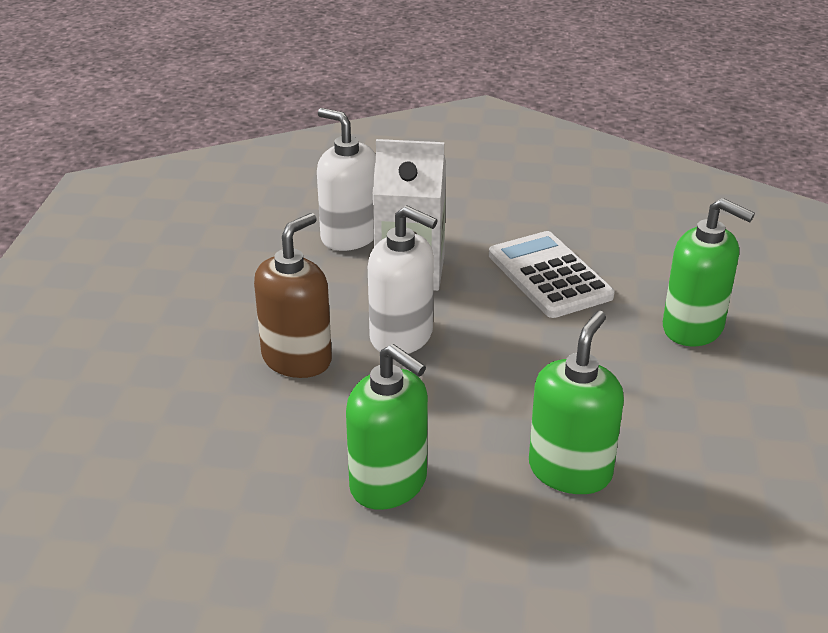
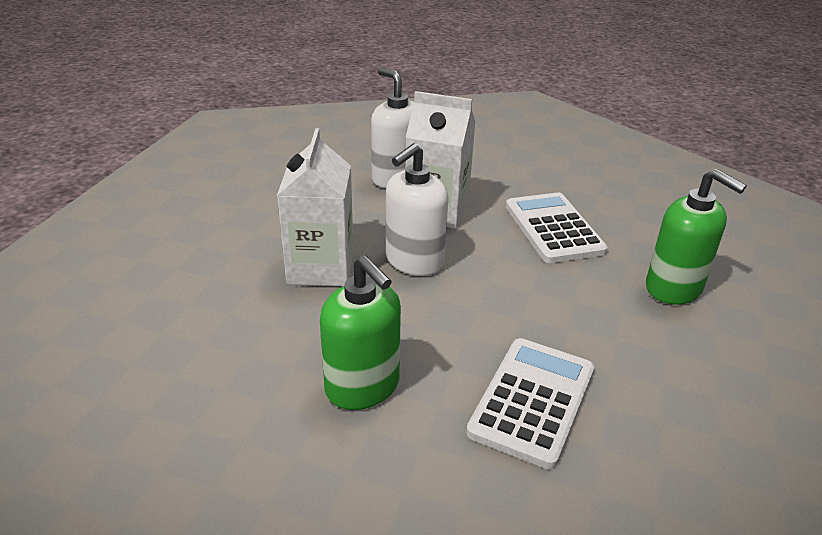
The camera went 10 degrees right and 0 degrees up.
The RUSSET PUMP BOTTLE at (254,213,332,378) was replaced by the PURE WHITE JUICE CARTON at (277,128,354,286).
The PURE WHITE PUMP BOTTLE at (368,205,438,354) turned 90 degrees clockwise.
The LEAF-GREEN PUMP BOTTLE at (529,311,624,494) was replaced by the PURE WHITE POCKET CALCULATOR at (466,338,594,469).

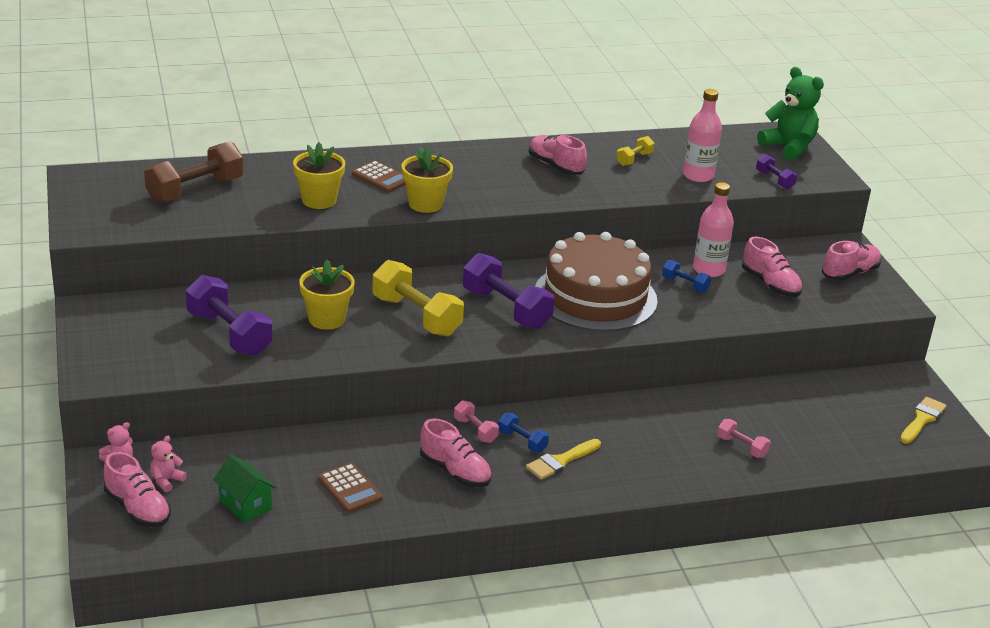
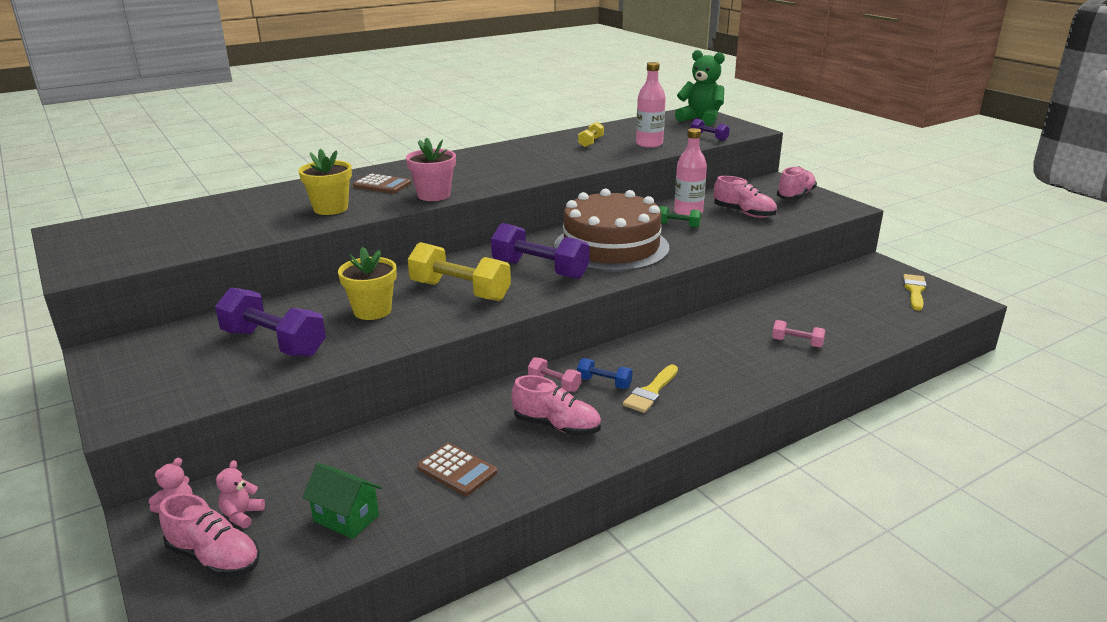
The camera went 15 degrees left and 5 degrees down.
The RUSSET HAND WEIGHT at (144,141,244,203) disappeared.
The GOLDEN POTTED PLANT at (401,146,453,213) became the PINK POTTED PLANT at (406,137,456,201).
The PINK SHOE at (529,135,587,175) disappeared.
The COBALT HAND WEIGHT at (662,260,711,293) became the LEAF-GREEN HAND WEIGHT at (659,206,701,228).

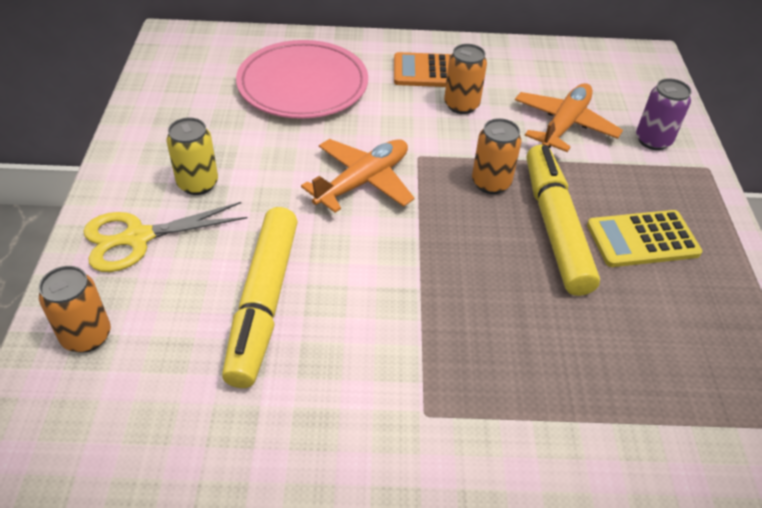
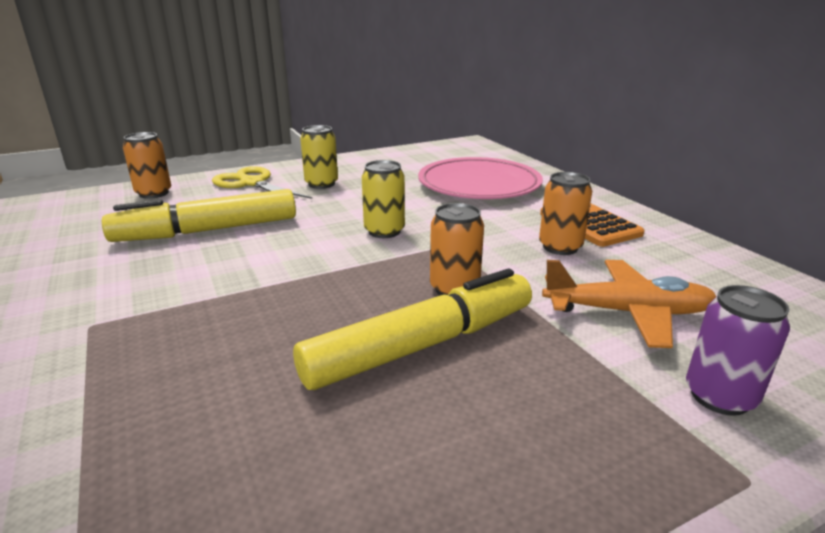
The camera went 65 degrees right and 20 degrees down.
The ORANGE AEROPLANE at (301,139,415,213) was replaced by the GOLDEN SODA CAN at (362,160,405,238).
The GOLDEN POCKET CALCULATOR at (587,210,702,267) disappeared.

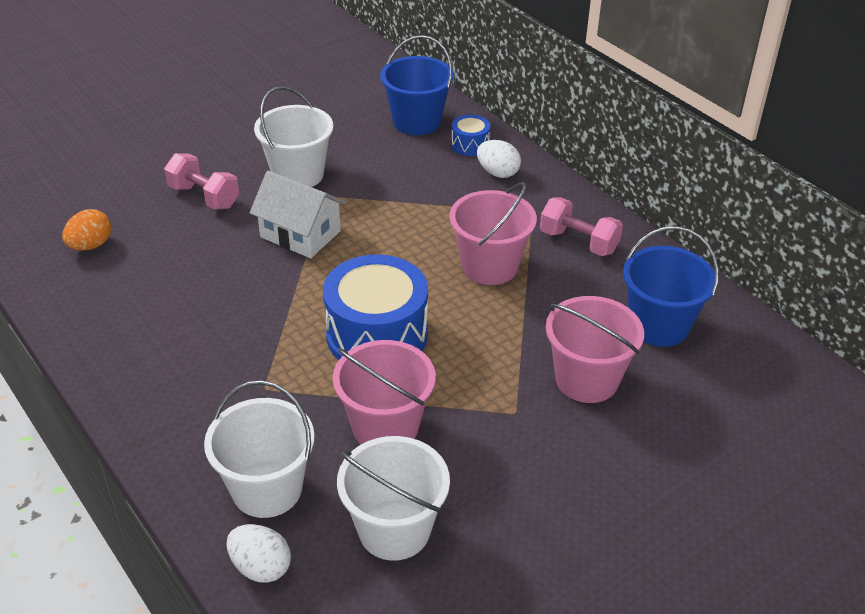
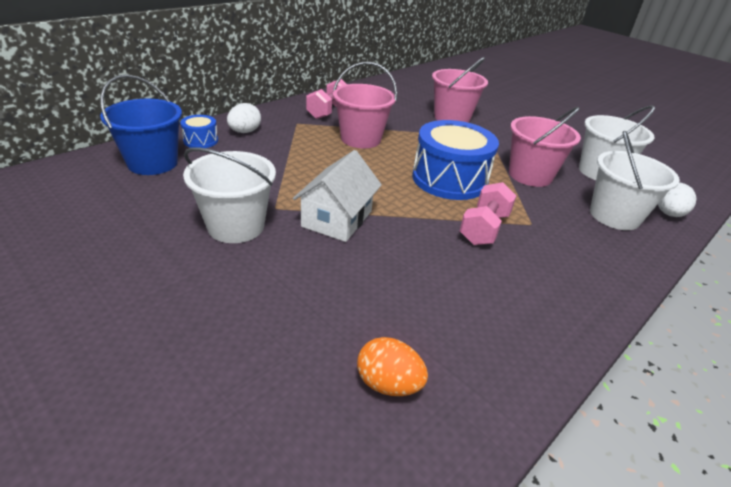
The camera went 100 degrees left and 5 degrees down.
The PINK HAND WEIGHT moved from (164,153,239,209) to (460,182,516,245).
The COBALT PAIL at (623,226,719,347) disappeared.

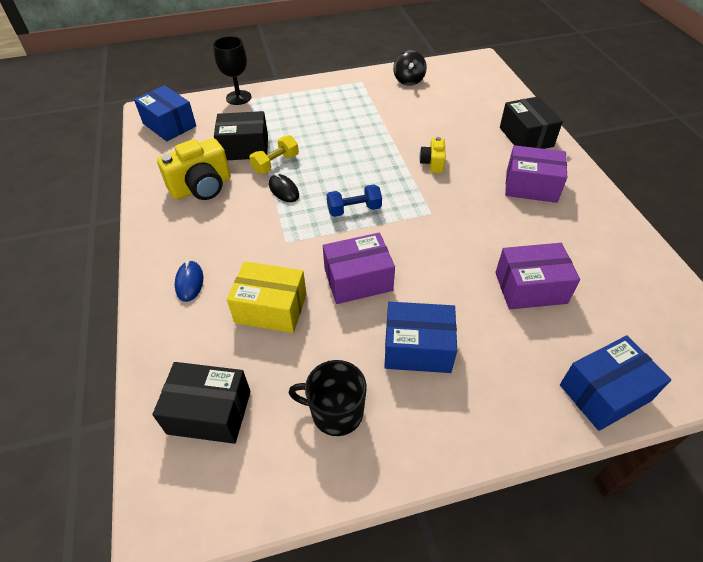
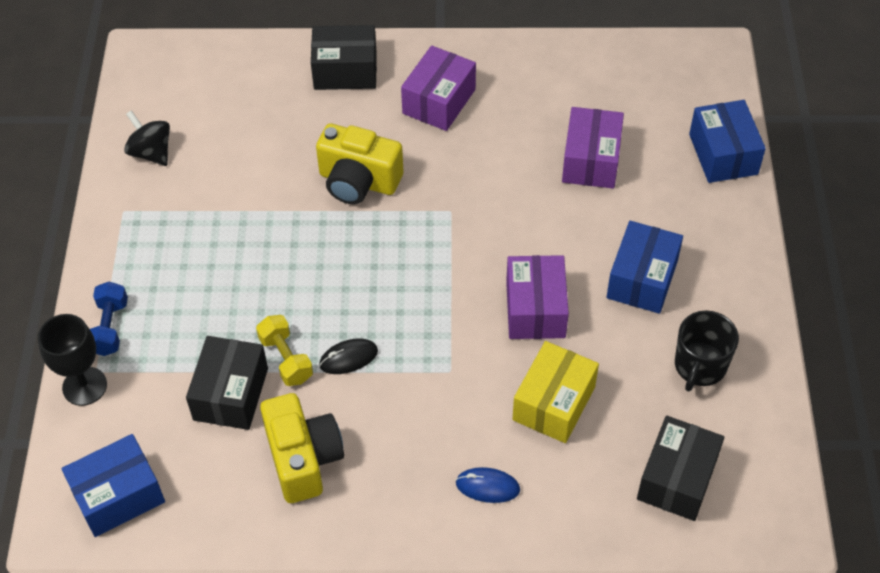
The camera went 75 degrees left and 5 degrees up.
The COBALT HAND WEIGHT moved from (327,184,382,217) to (90,282,128,356).
The EBONY TOY TOP at (393,50,427,86) turned 150 degrees counterclockwise.
The GOLDEN PHOTO CAMERA at (419,137,446,173) changed to 1.85 times the size.

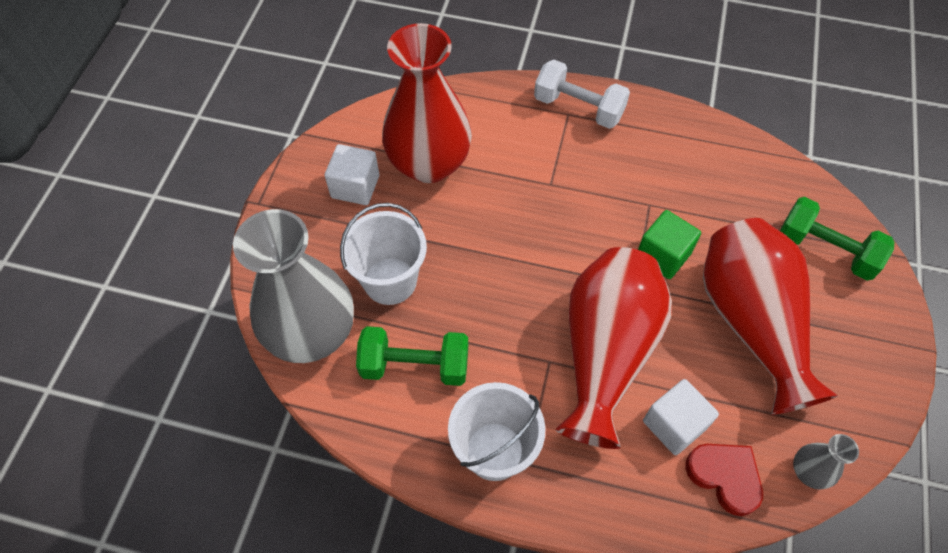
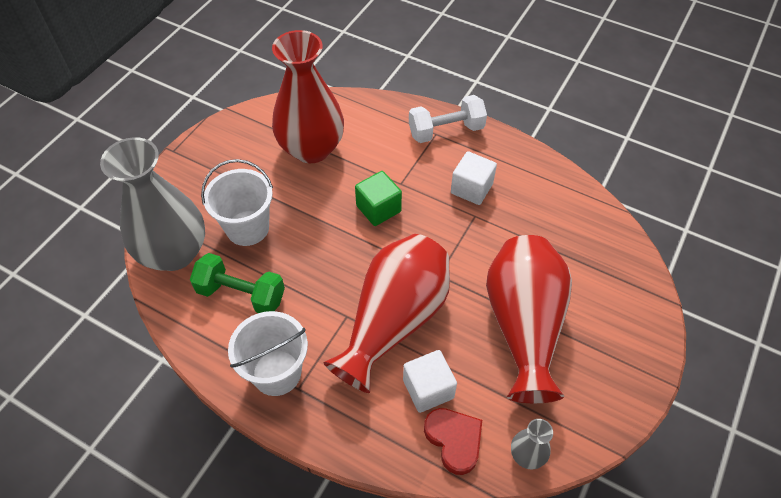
The camera went 15 degrees right and 5 degrees down.
The PURE WHITE BLOCK moved from (325,144,379,205) to (451,151,497,205).
The PURE WHITE HAND WEIGHT at (534,60,630,129) turned 60 degrees counterclockwise.
The LEAF-GREEN BLOCK moved from (638,210,701,279) to (355,171,402,226).
The LEAF-GREEN HAND WEIGHT at (780,197,894,281) disappeared.

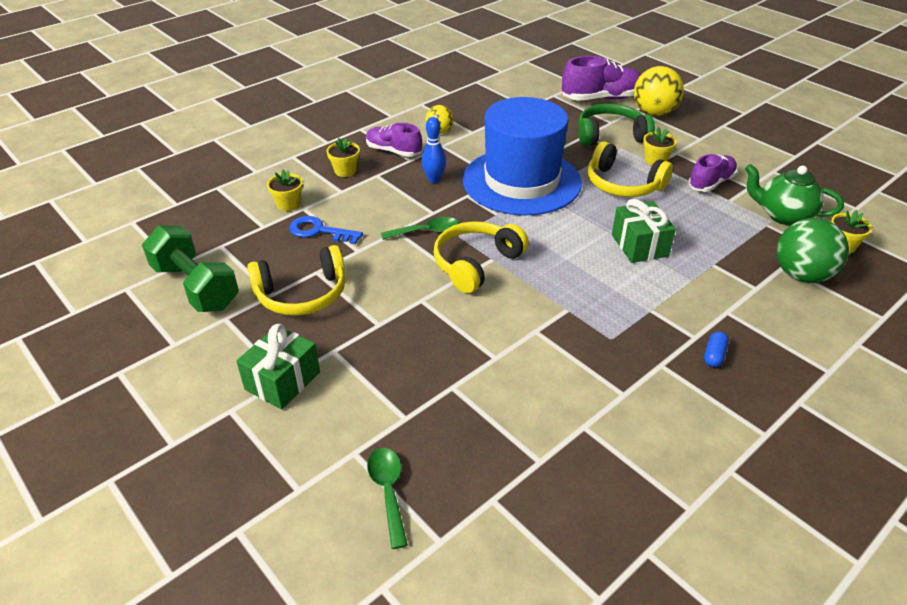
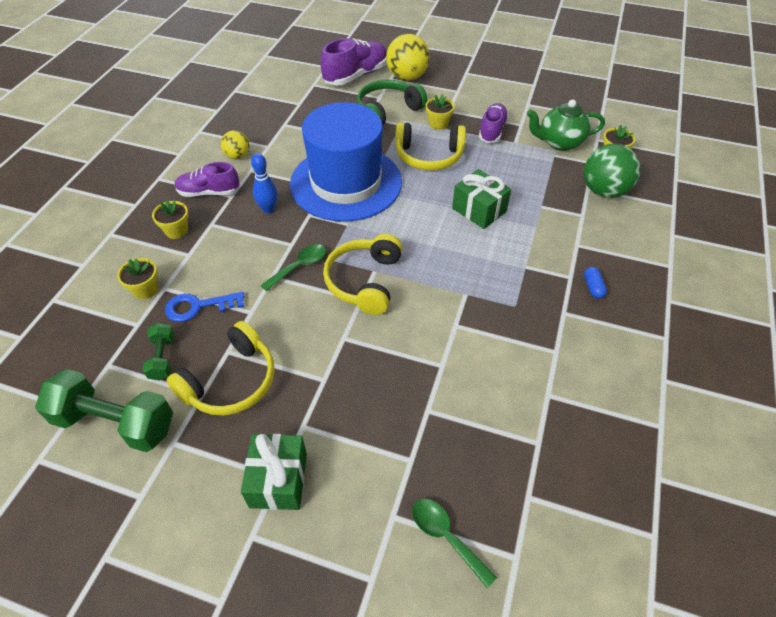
The camera went 30 degrees left and 10 degrees up.
The LEAF-GREEN HAND WEIGHT at (143,322,175,381) appeared.

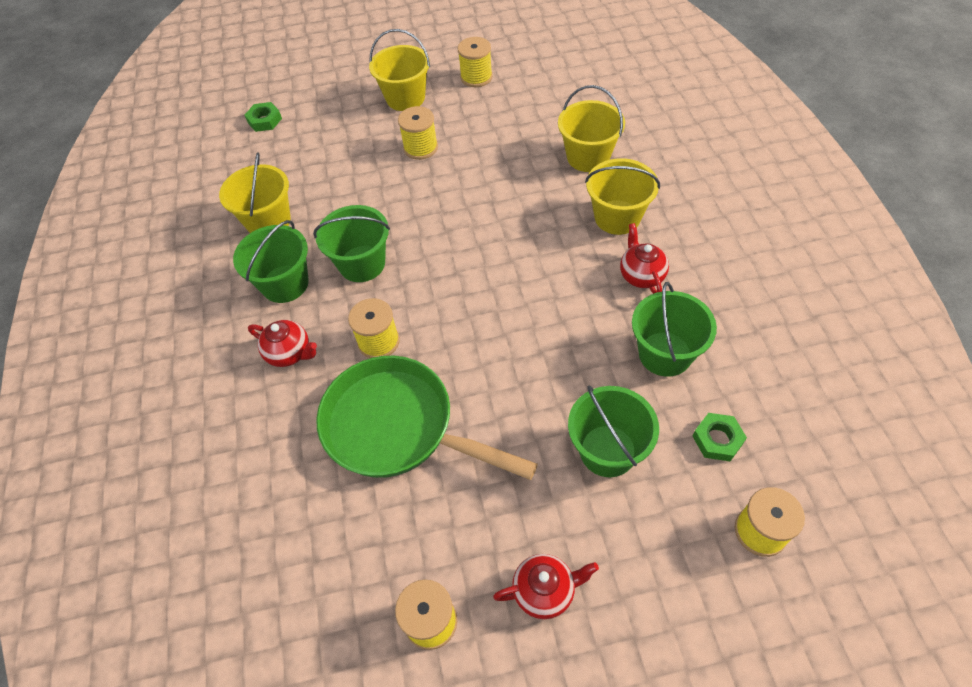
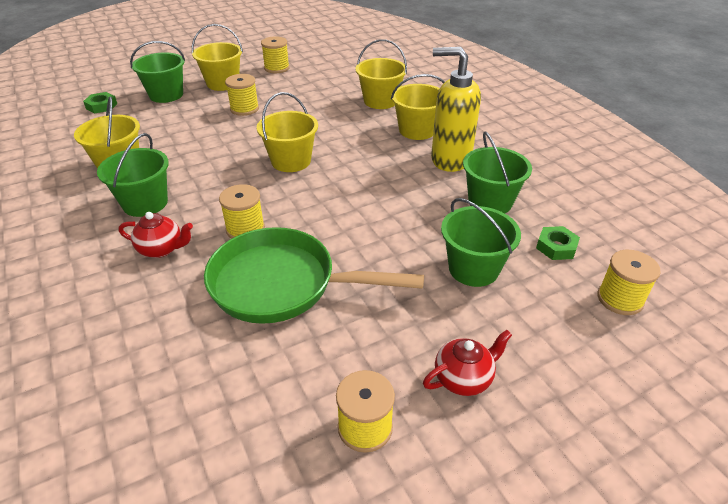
The camera went 20 degrees left and 15 degrees down.
The LEAF-GREEN PAIL moved from (313,205,390,282) to (130,41,185,103).
The CRIMSON TEAPOT at (620,223,669,294) was replaced by the GOLDEN PUMP BOTTLE at (431,47,481,172).
The GOLDEN PAIL at (257,92,318,172) appeared.

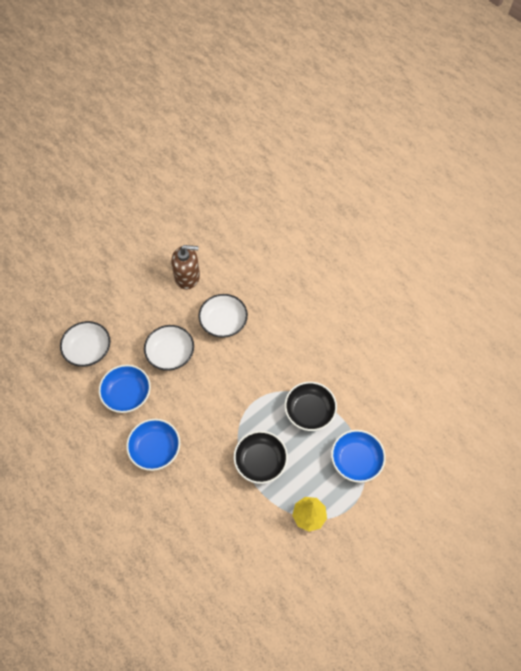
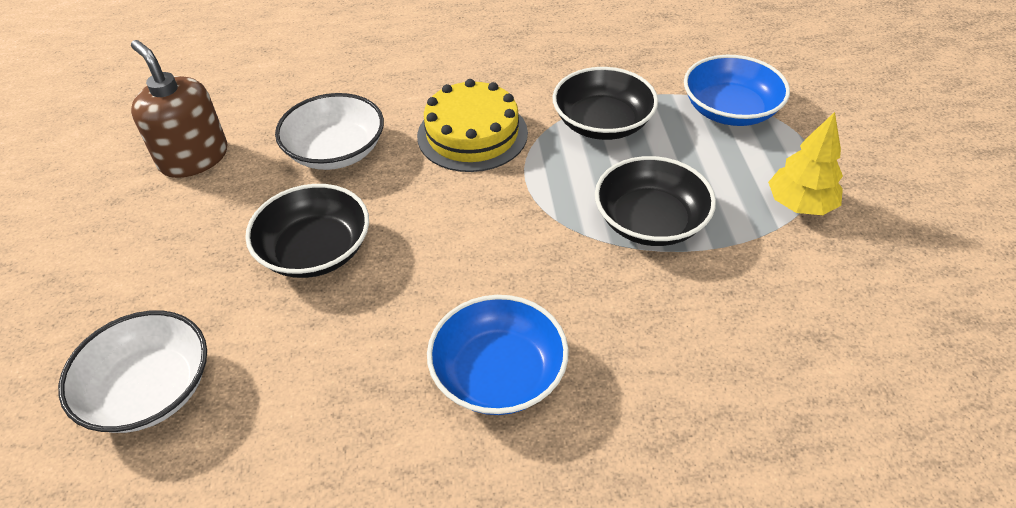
The camera went 55 degrees left and 15 degrees down.
The COBALT SERVING BOWL at (99,365,151,413) disappeared.
The PURE WHITE SERVING BOWL at (144,325,194,371) became the EBONY SERVING BOWL at (245,184,369,278).
The RUSSET PUMP BOTTLE at (171,245,200,290) turned 75 degrees counterclockwise.
The GOLDEN LAYER CAKE at (417,79,528,172) appeared.

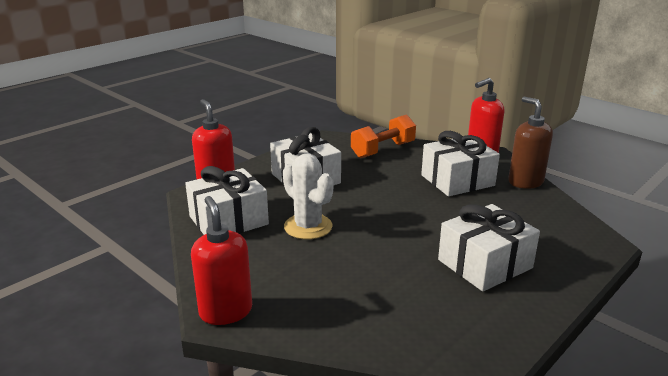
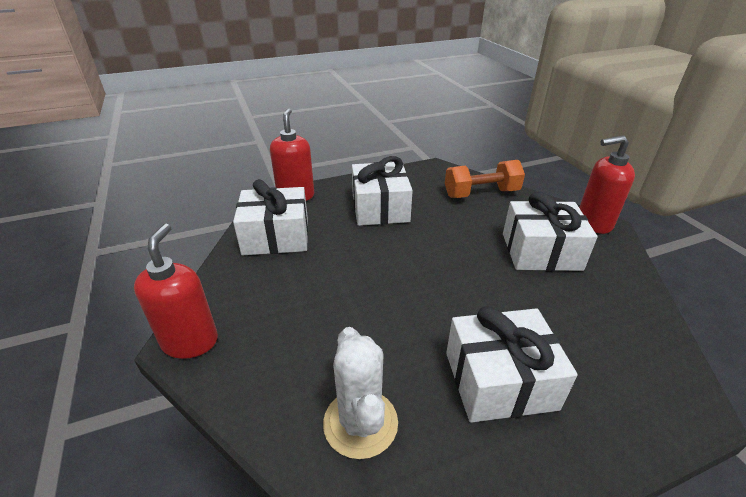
The camera went 25 degrees right and 10 degrees up.
The PURE WHITE SAGUARO CACTUS moved from (283,153,333,239) to (323,327,398,459).
The RUSSET PUMP BOTTLE at (508,97,553,189) disappeared.

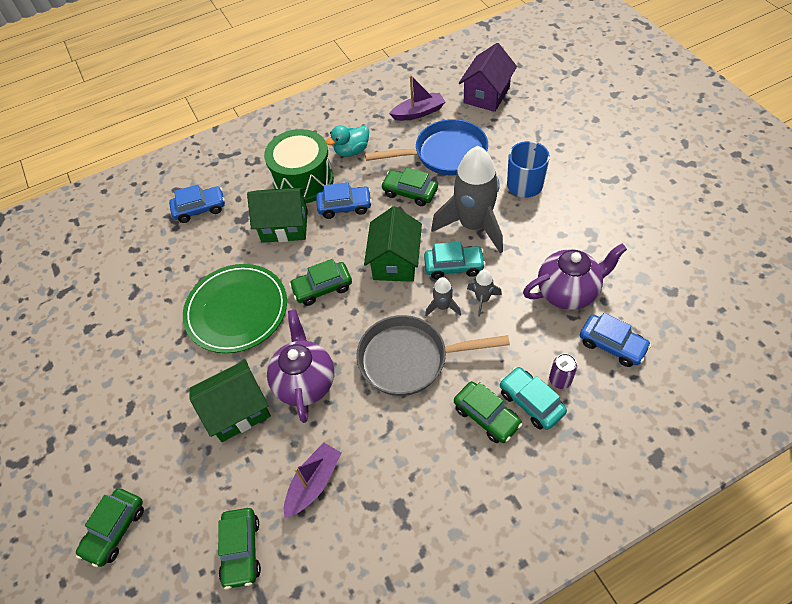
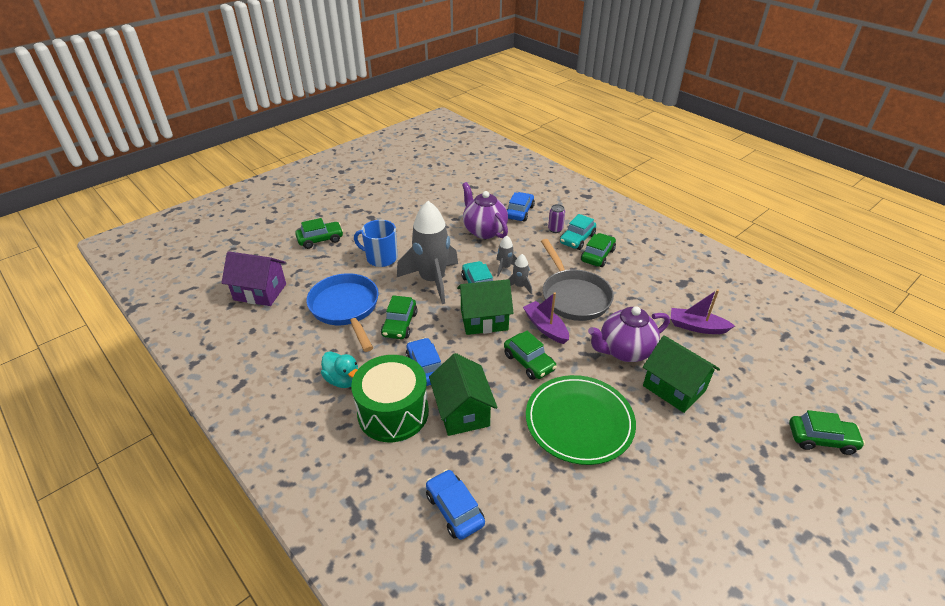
The camera went 110 degrees left and 15 degrees down.
The LEAF-GREEN TOY CAR moved from (218,508,261,589) to (295,218,343,249).
The VIOLET BOAT moved from (389,75,445,121) to (523,292,569,344).

